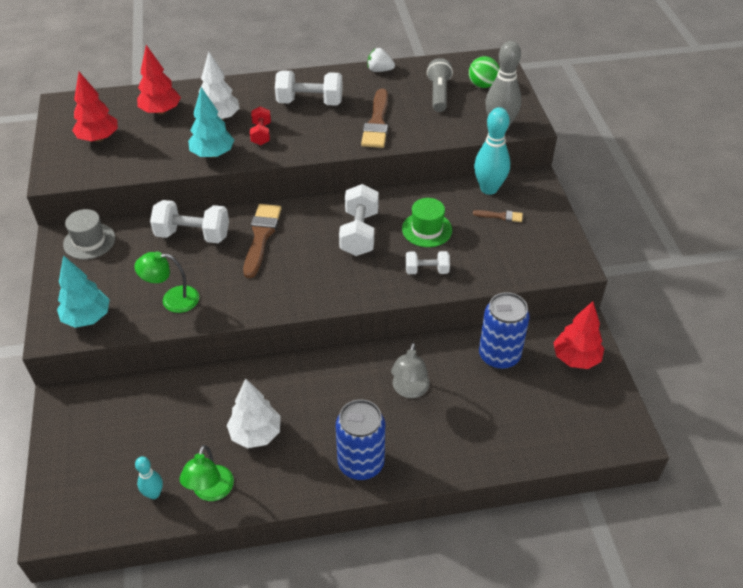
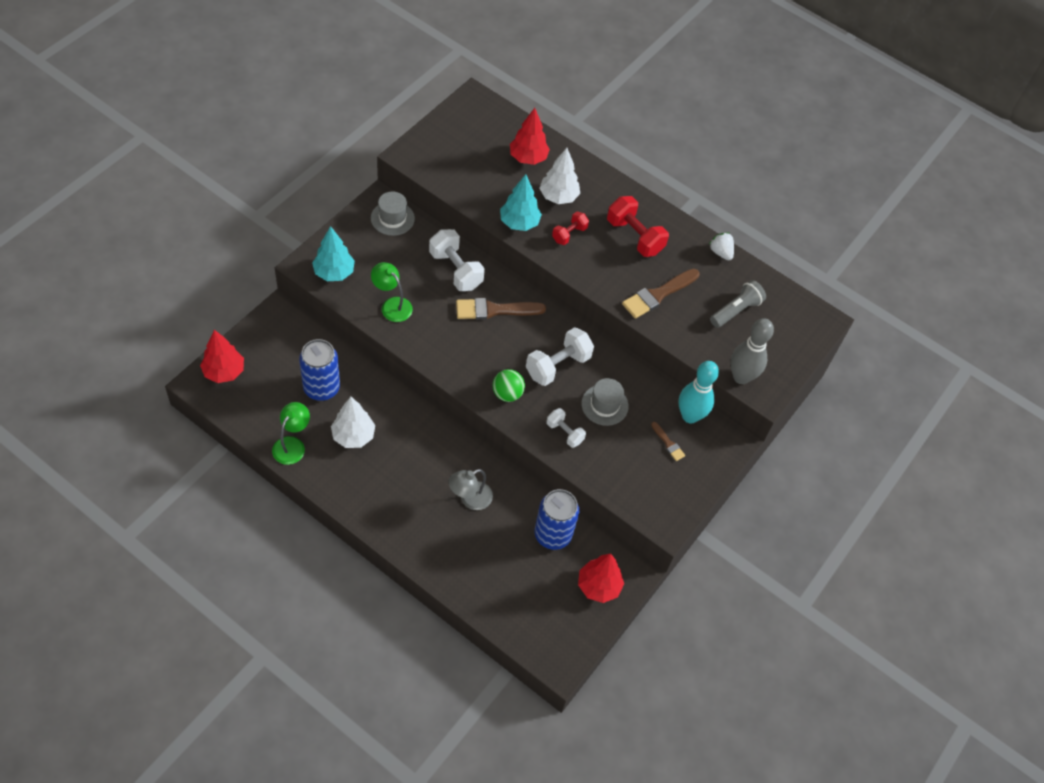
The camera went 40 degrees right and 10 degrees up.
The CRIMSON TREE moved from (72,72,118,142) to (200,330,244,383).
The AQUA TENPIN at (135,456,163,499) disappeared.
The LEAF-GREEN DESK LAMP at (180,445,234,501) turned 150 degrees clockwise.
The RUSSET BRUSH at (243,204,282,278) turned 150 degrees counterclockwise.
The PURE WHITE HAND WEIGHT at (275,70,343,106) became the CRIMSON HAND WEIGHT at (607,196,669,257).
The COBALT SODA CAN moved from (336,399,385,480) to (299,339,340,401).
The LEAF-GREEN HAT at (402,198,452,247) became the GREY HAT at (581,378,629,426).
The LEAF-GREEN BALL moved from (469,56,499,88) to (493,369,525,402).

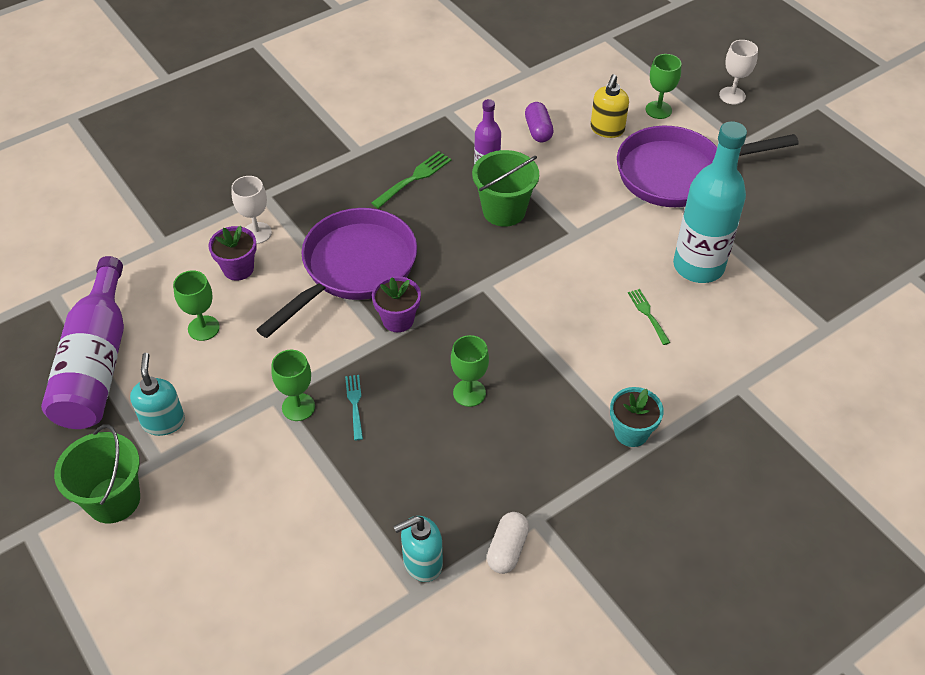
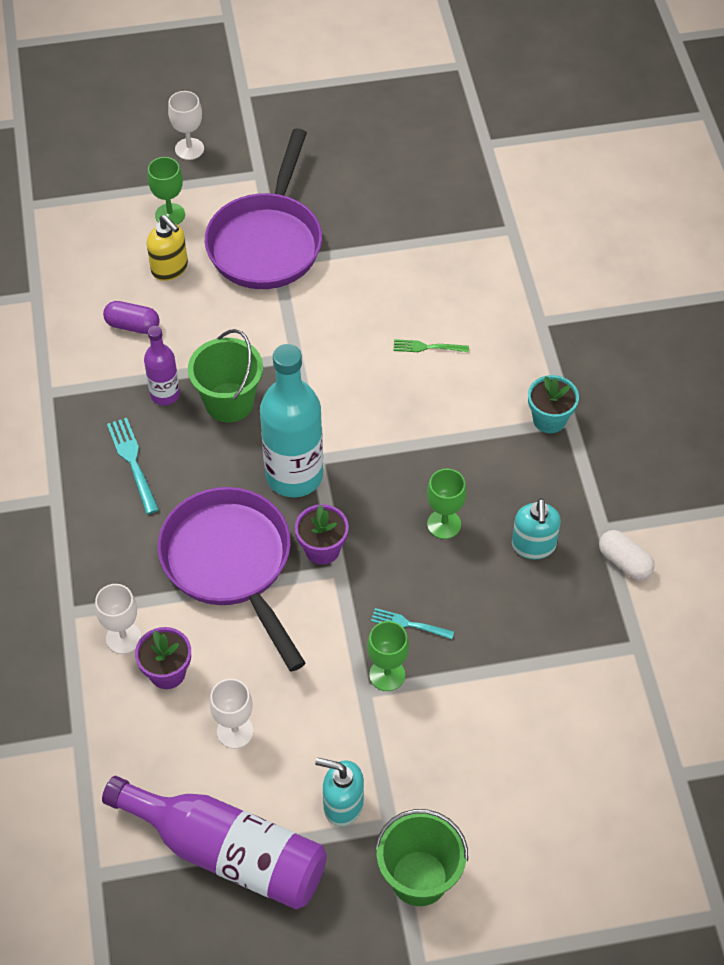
The camera went 65 degrees left and 5 degrees up.
The LEAF-GREEN GOBLET at (173,270,220,341) became the PURE WHITE GOBLET at (210,679,254,749).
The LEAF-GREEN TABLE FORK at (371,151,451,209) became the AQUA TABLE FORK at (107,418,159,514).
The AQUA PUMP BOTTLE moved from (393,516,443,582) to (512,498,561,559).
The AQUA BOTTLE moved from (673,122,747,283) to (260,344,323,497).

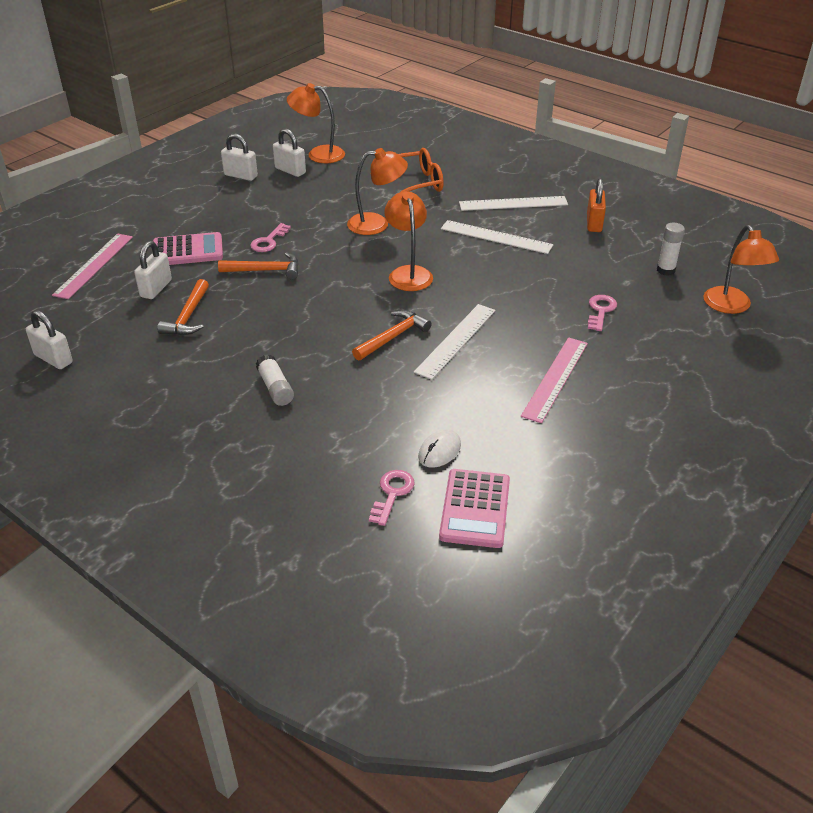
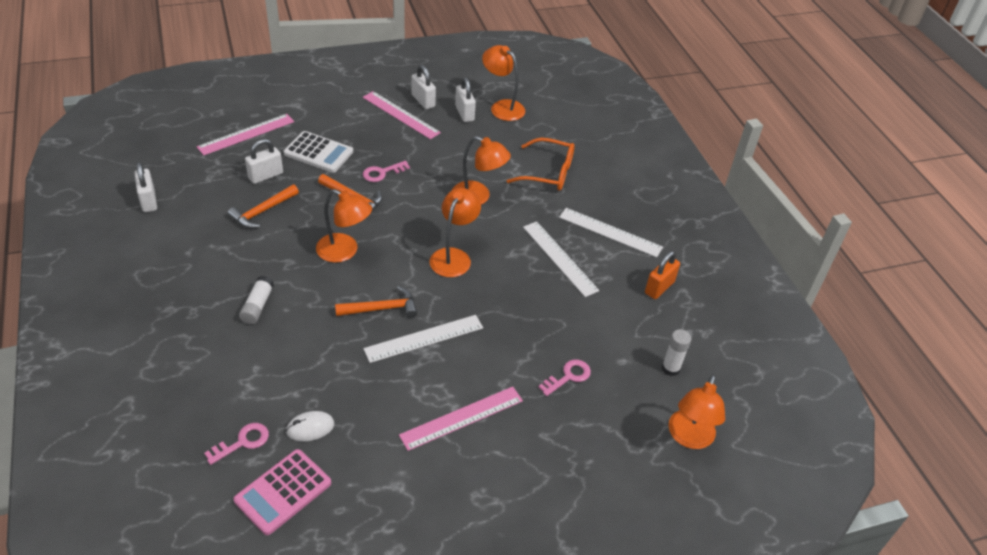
The camera went 30 degrees right and 5 degrees up.
The PINK POCKET CALCULATOR at (152,232,223,265) became the PURE WHITE POCKET CALCULATOR at (284,131,353,173).
The ORANGE DESK LAMP at (316,189,372,263) appeared.
The PINK RULER at (363,91,441,140) appeared.

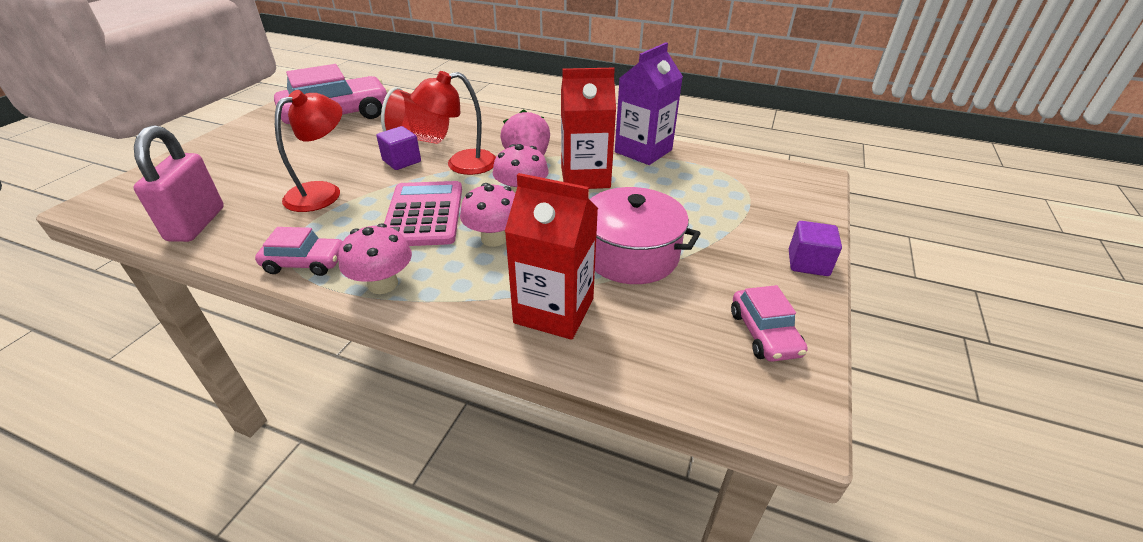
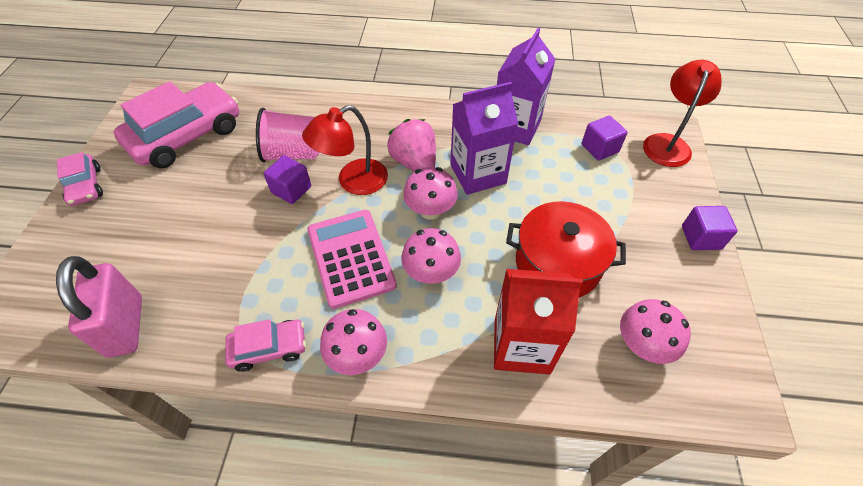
The camera went 15 degrees left and 15 degrees up.
The CRIMSON DESK LAMP moved from (275,90,342,212) to (643,60,722,167).
The CRIMSON TUMBLER at (381,87,449,144) became the PINK TUMBLER at (256,108,319,162).
The CRIMSON JUICE CARTON at (561,68,616,189) became the VIOLET JUICE CARTON at (450,82,518,195).
The PINK POT at (589,187,701,284) became the CRIMSON POT at (506,201,626,297).
The PINK TOY CAR moved from (731,285,808,362) to (57,152,103,206).
The VIOLET BLOCK at (582,116,628,161) appeared.
The PINK MUSHROOM at (620,299,691,364) appeared.

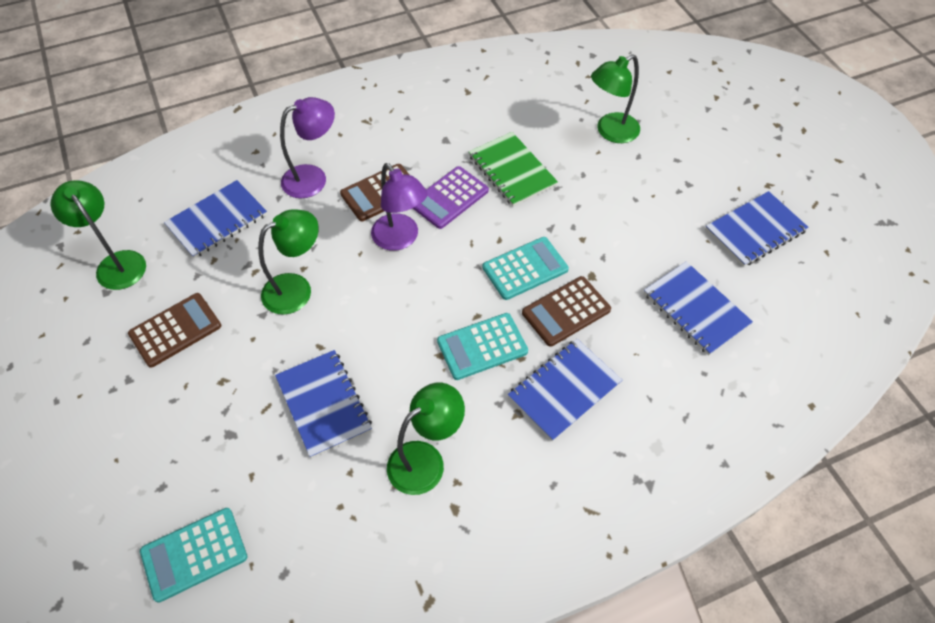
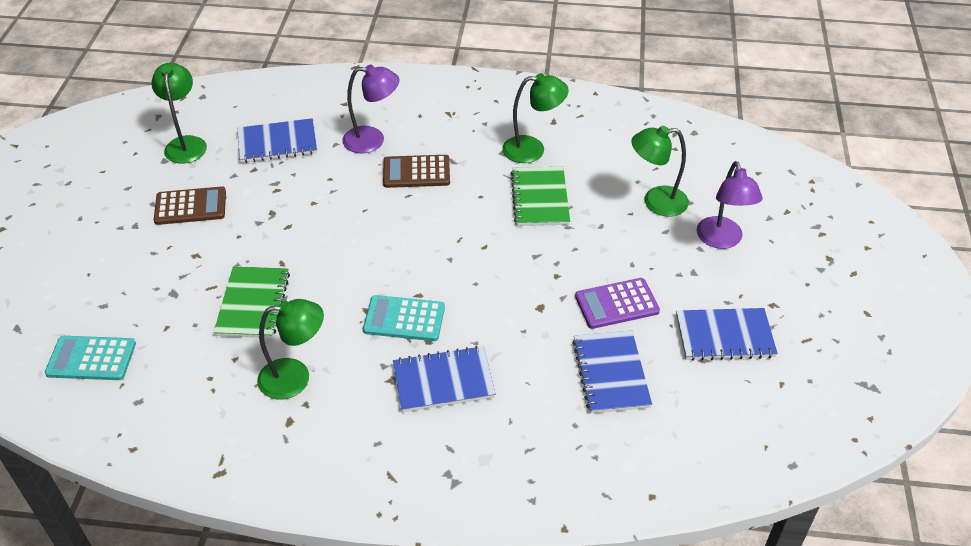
The camera went 30 degrees right and 10 degrees down.
The LEAF-GREEN DESK LAMP moved from (258,209,319,315) to (502,73,569,163).
The COBALT EXERCISE BOOK at (275,350,372,458) became the LEAF-GREEN EXERCISE BOOK at (213,266,290,338).
The VIOLET DESK LAMP moved from (371,163,428,251) to (697,161,762,249).
The VIOLET POCKET CALCULATOR moved from (413,166,489,229) to (575,278,660,329).
The AQUA POCKET CALCULATOR at (482,237,569,300) disappeared.
The RUSSET POCKET CALCULATOR at (522,276,611,347) disappeared.

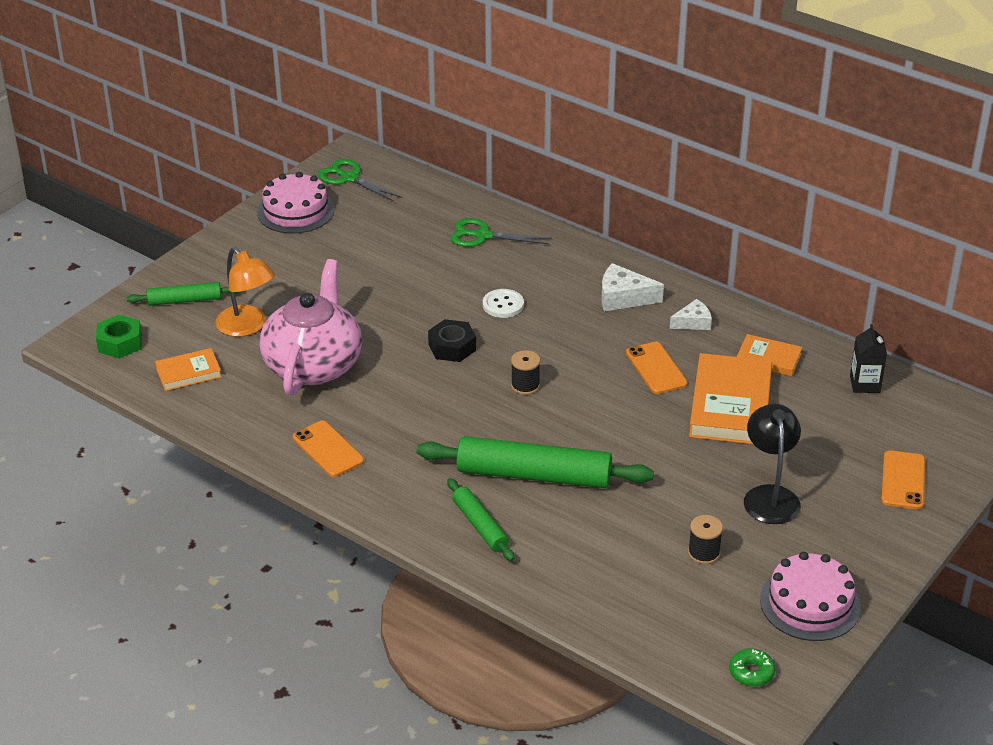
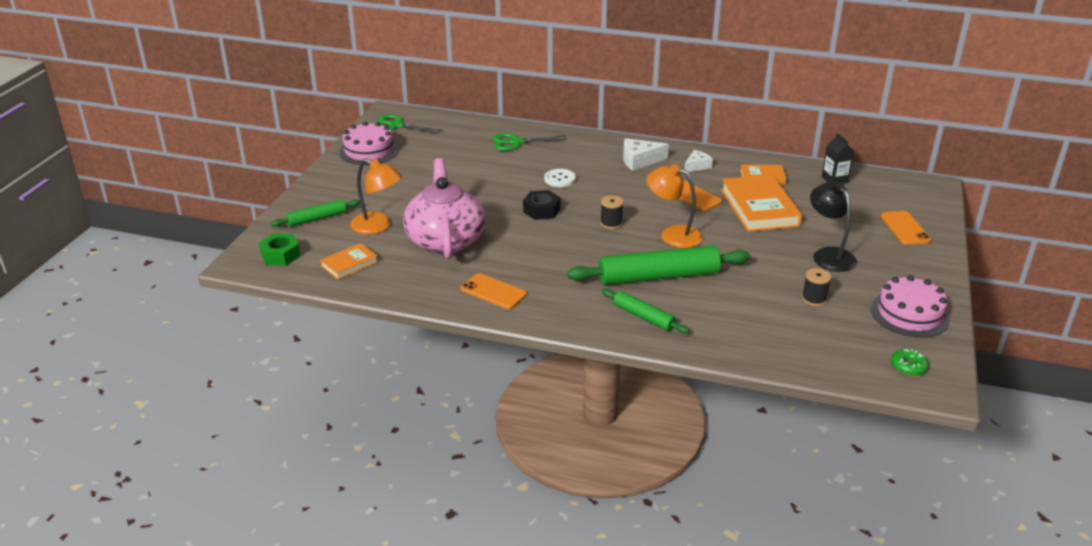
The camera went 20 degrees left and 5 degrees down.
The ORANGE DESK LAMP at (647,165,703,248) appeared.

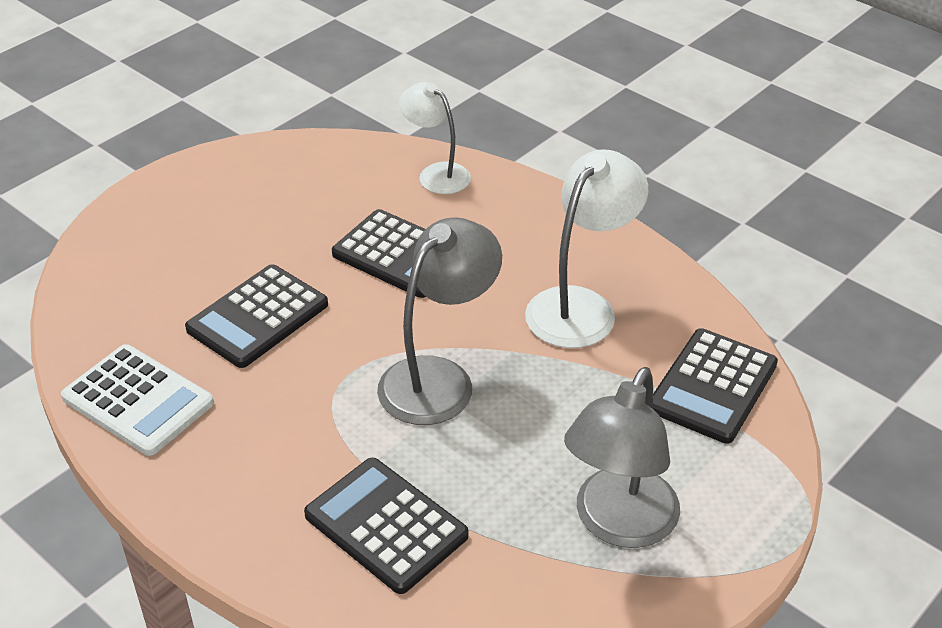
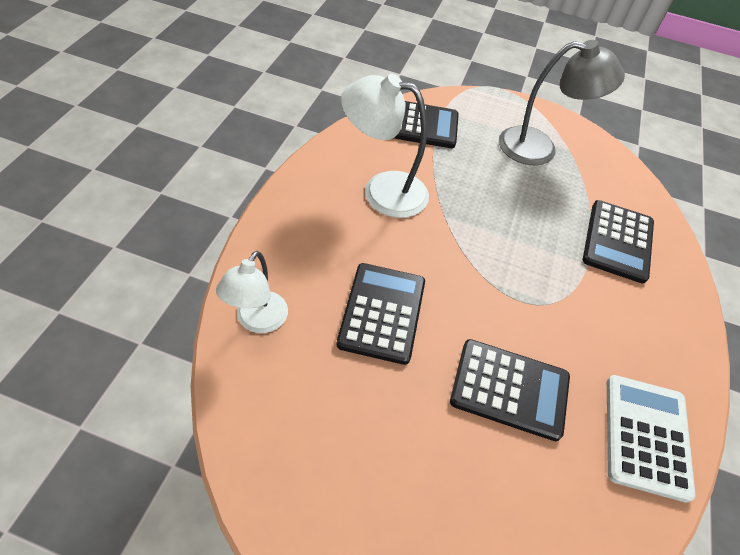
The camera went 120 degrees left and 10 degrees up.
The GREY DESK LAMP at (377,217,502,425) disappeared.

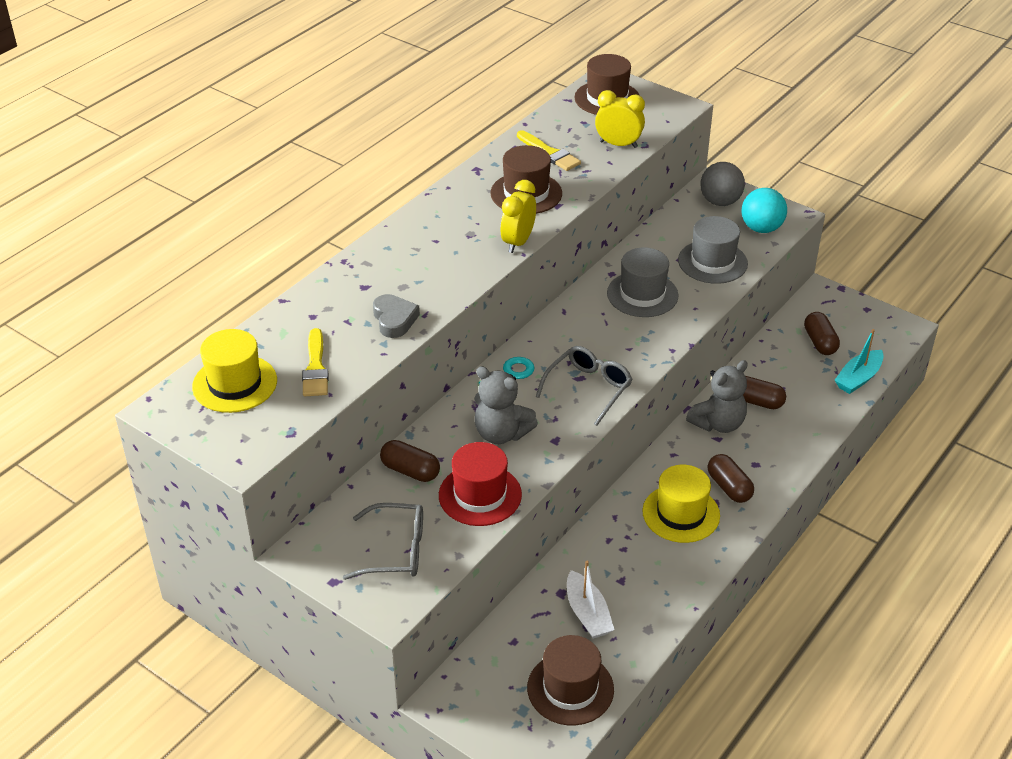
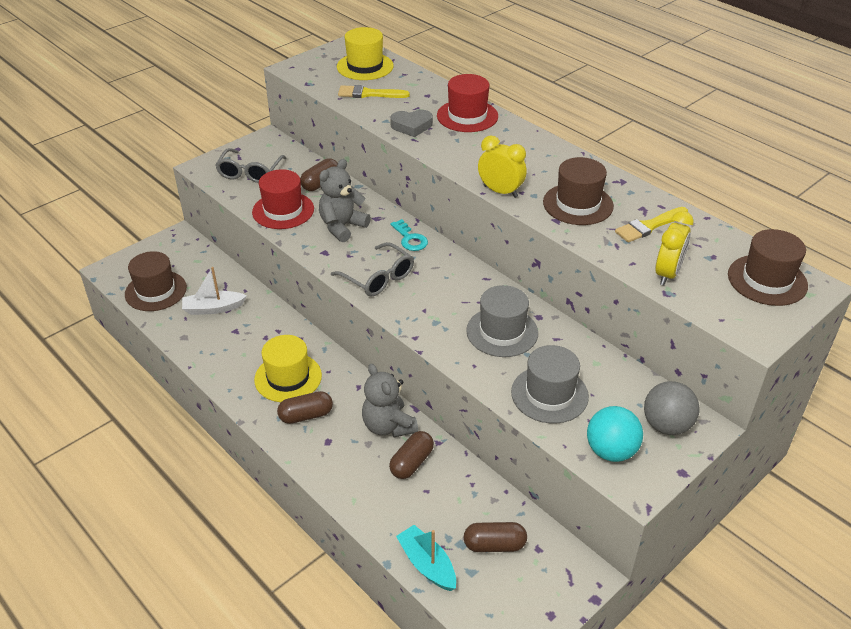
The camera went 100 degrees right and 0 degrees up.
The CRIMSON HAT at (437,74,498,132) appeared.

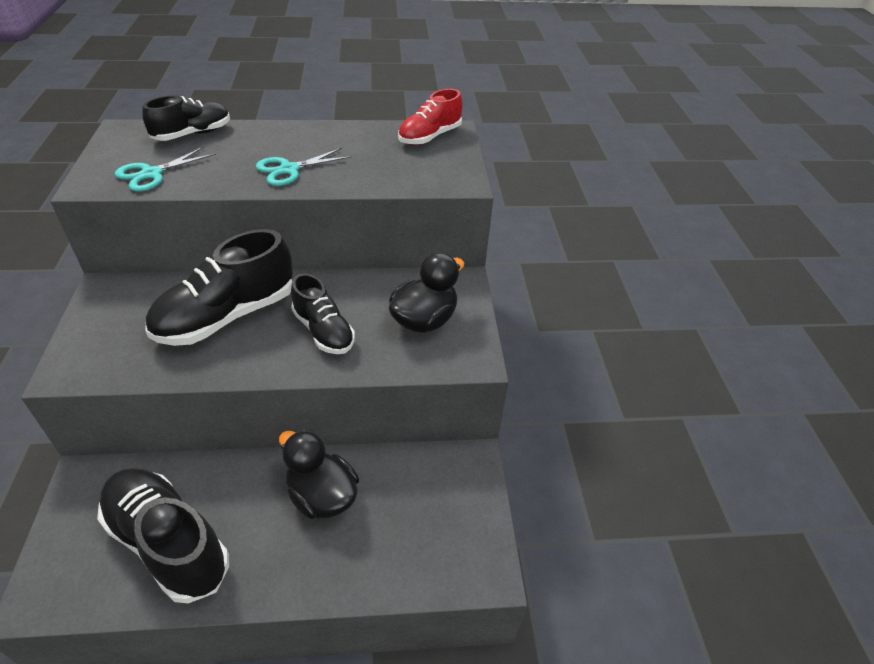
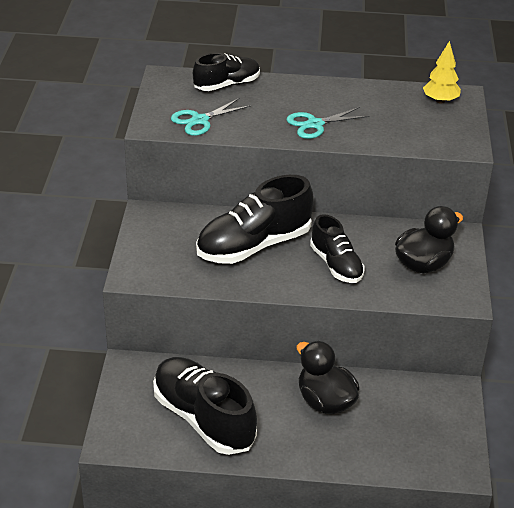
The camera went 10 degrees right and 5 degrees down.
The CRIMSON SHOE at (398,89,463,145) was replaced by the GOLDEN TREE at (423,41,461,104).

